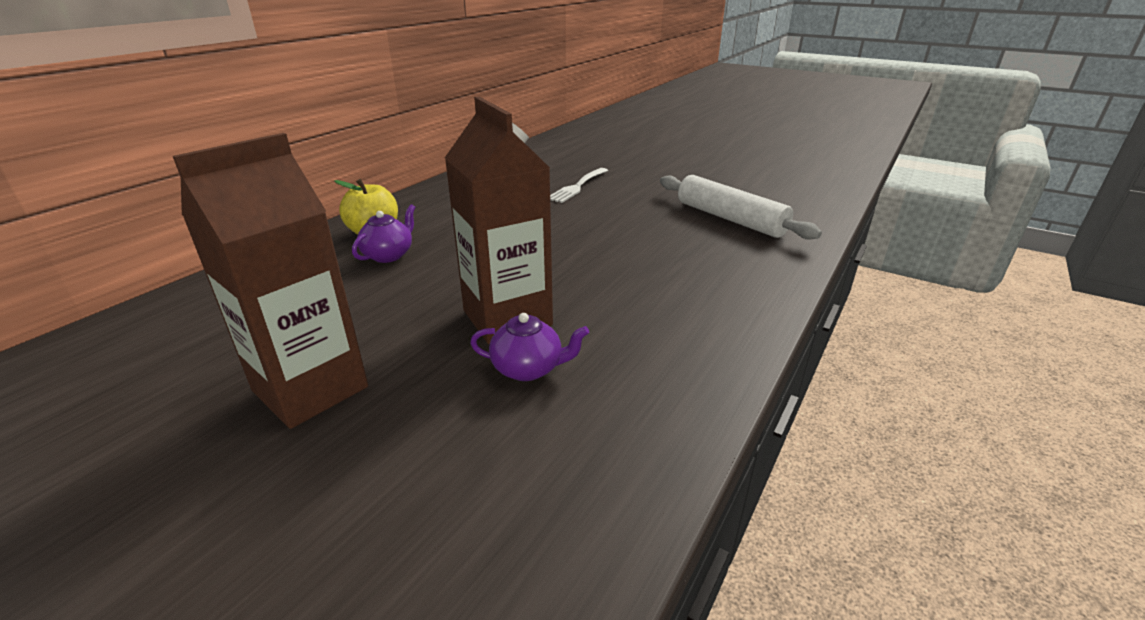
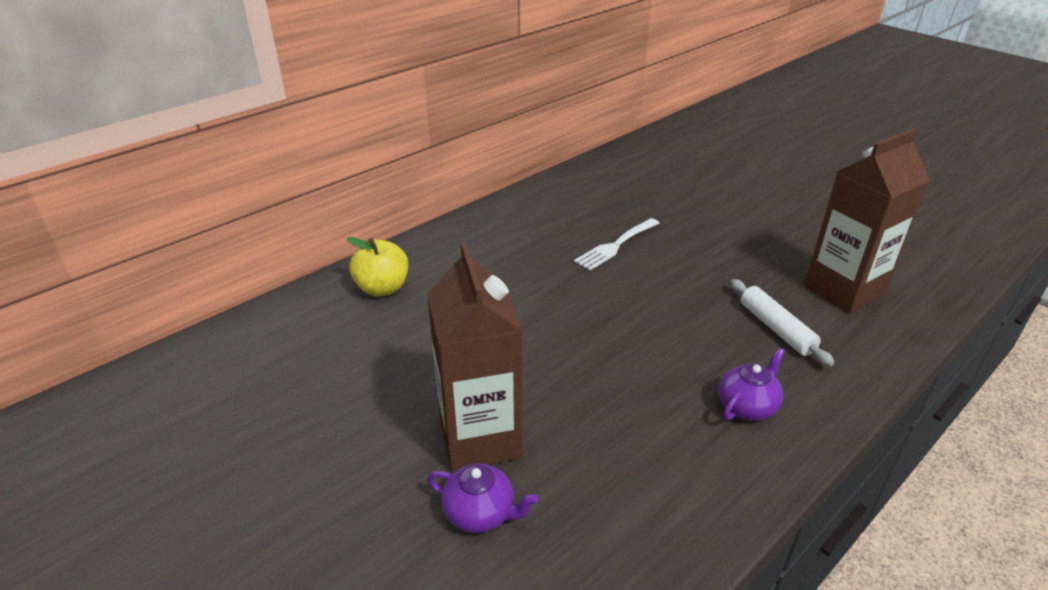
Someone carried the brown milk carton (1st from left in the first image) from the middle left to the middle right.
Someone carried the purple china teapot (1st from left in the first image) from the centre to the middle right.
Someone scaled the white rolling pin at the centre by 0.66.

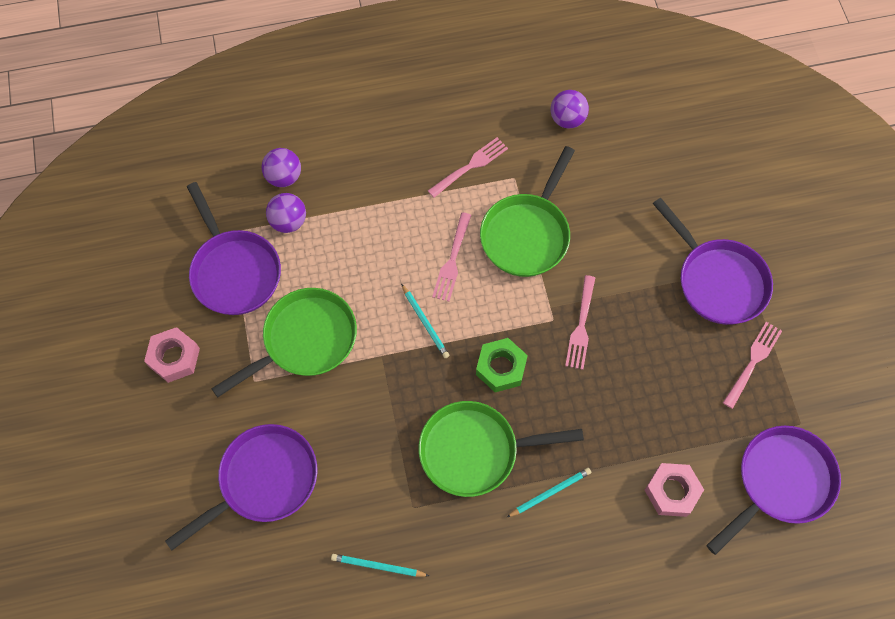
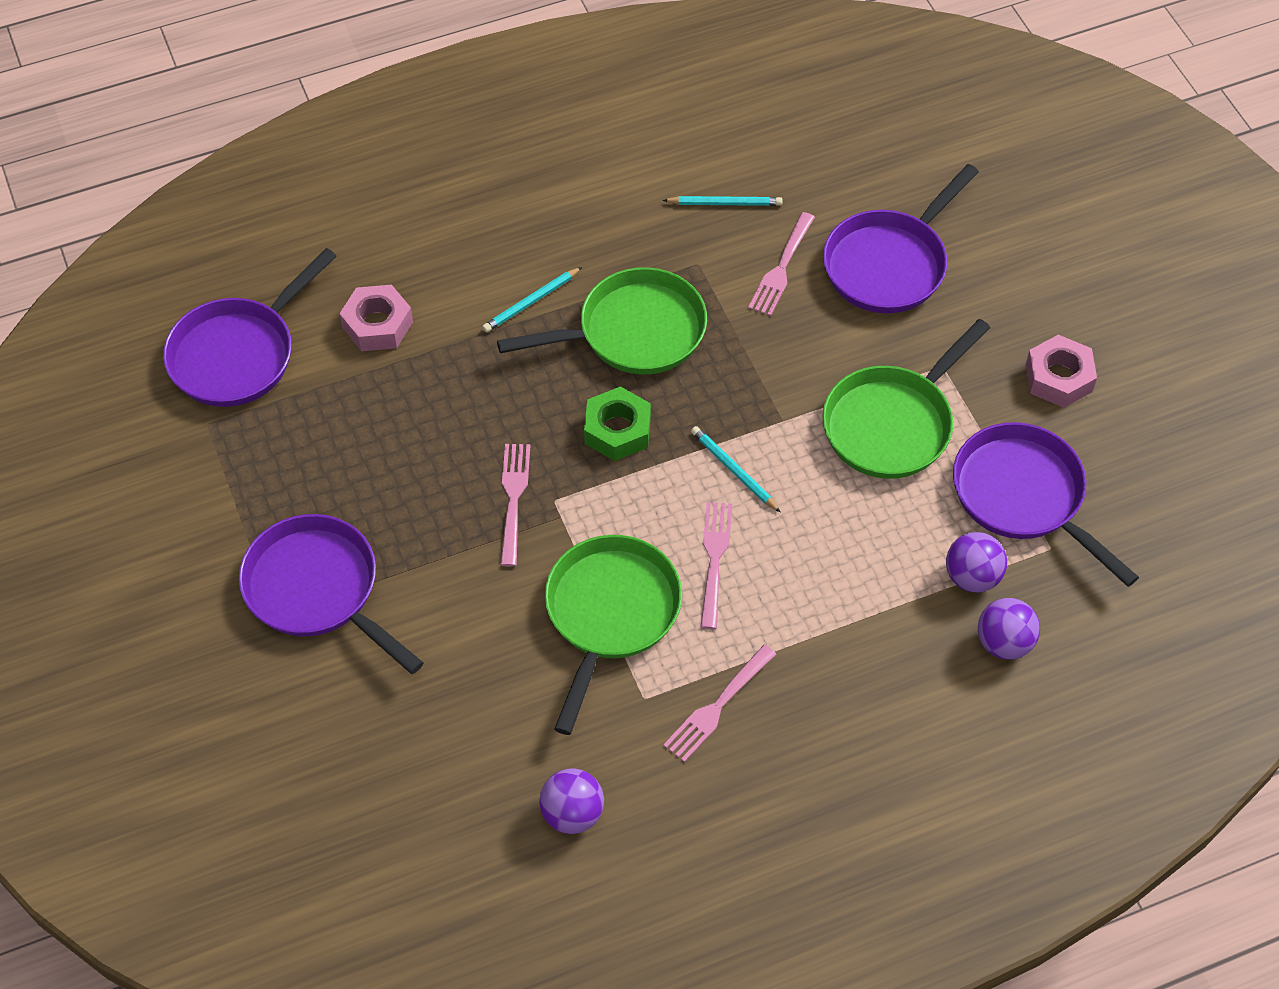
Someone carried the pink dinner fork (4th from left) from the middle right to the top centre.

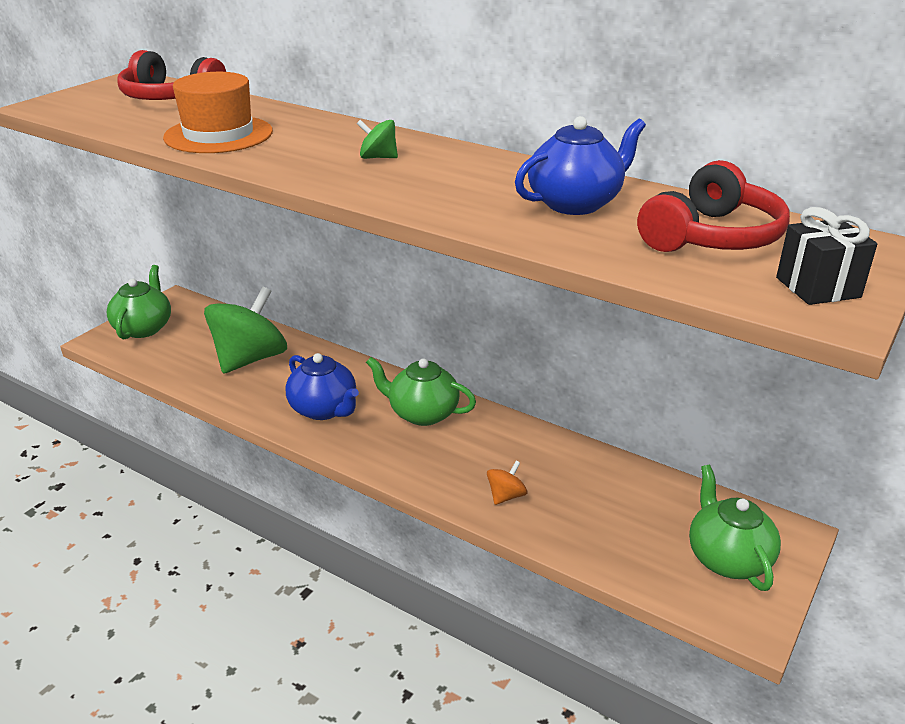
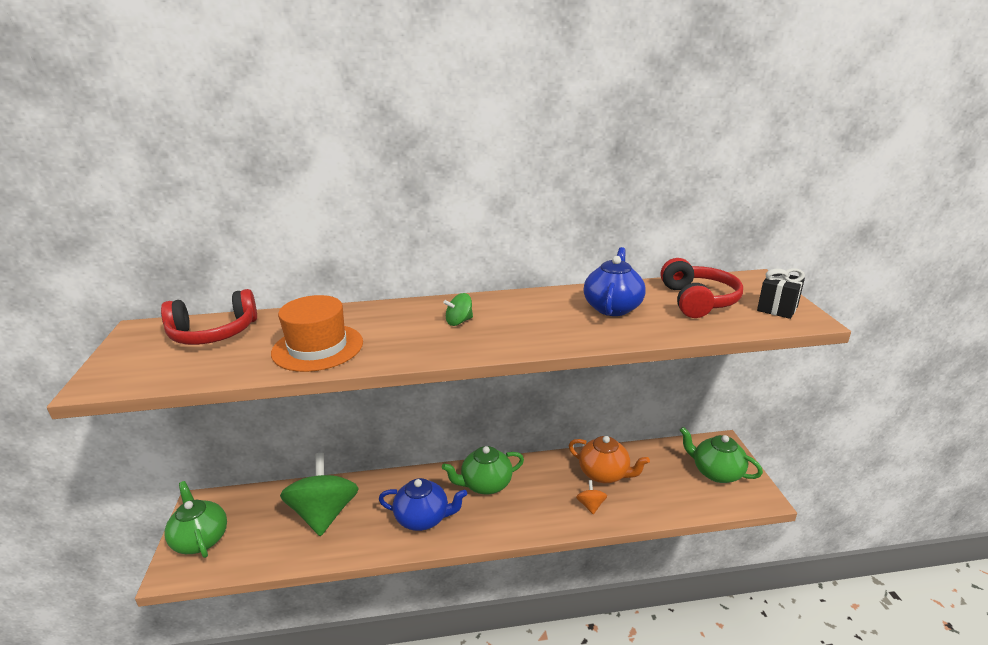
Someone put down the bright orange china teapot at the bottom centre.

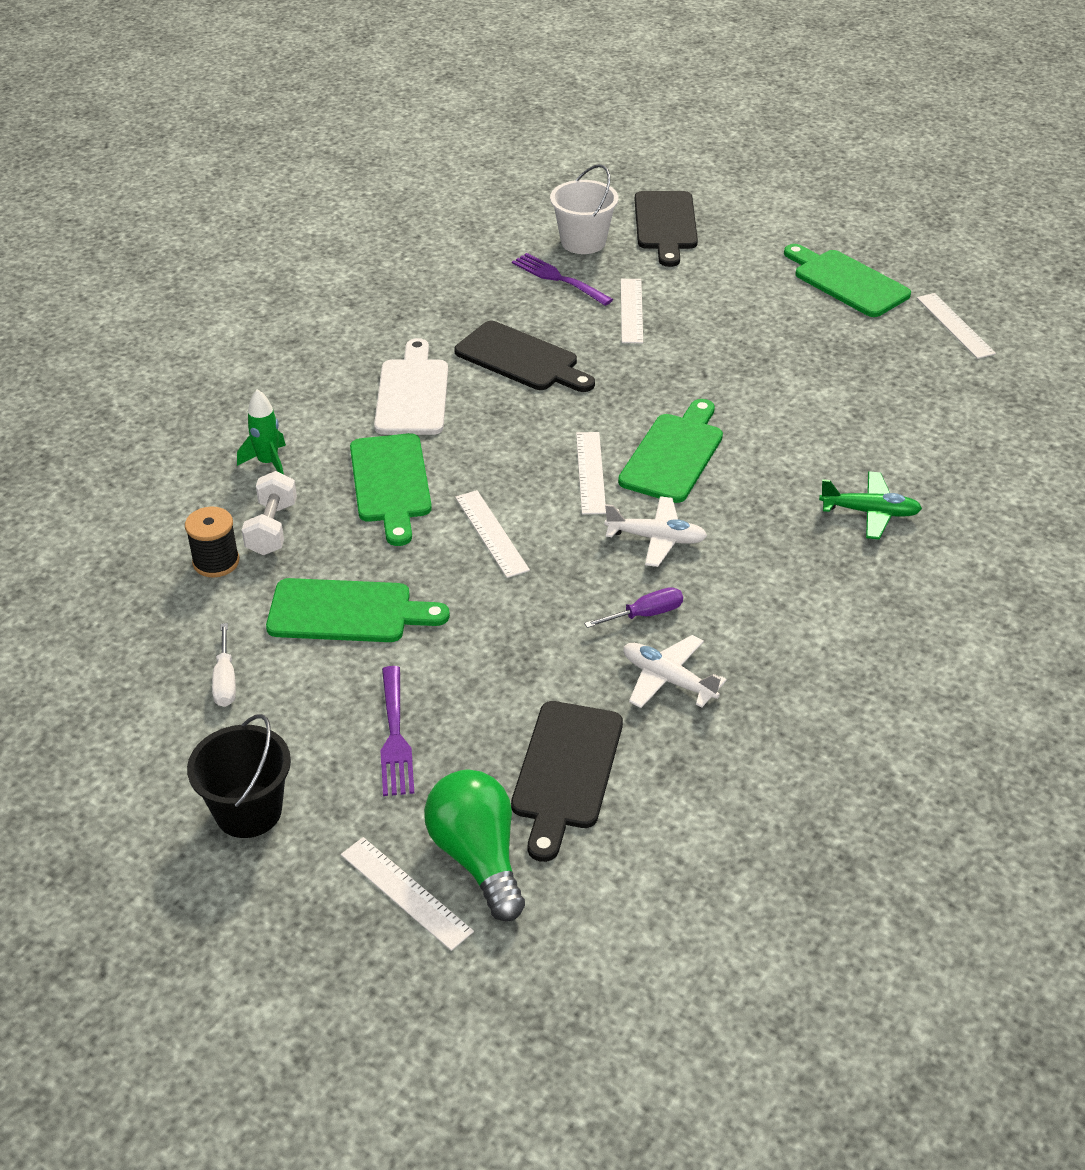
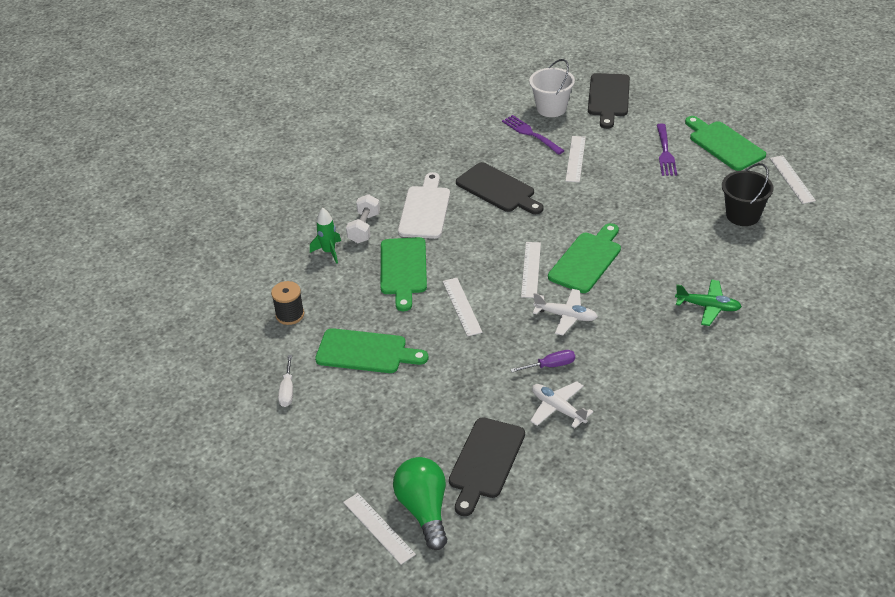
Someone carried the ebony sand bucket from the middle left to the top right.
Someone carried the white hand weight from the middle left to the centre.
Someone carried the purple dinner fork (1st from left in the first image) from the centre to the top right.

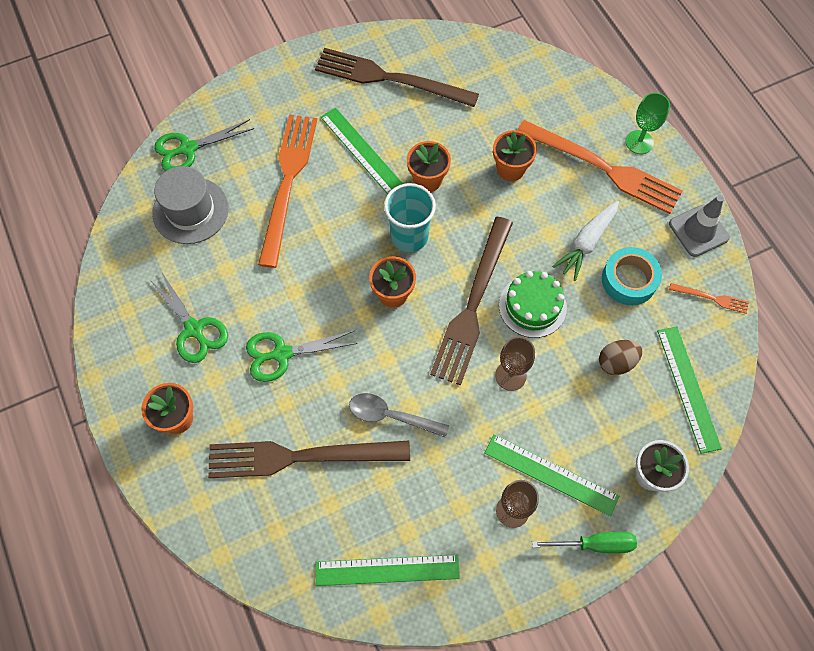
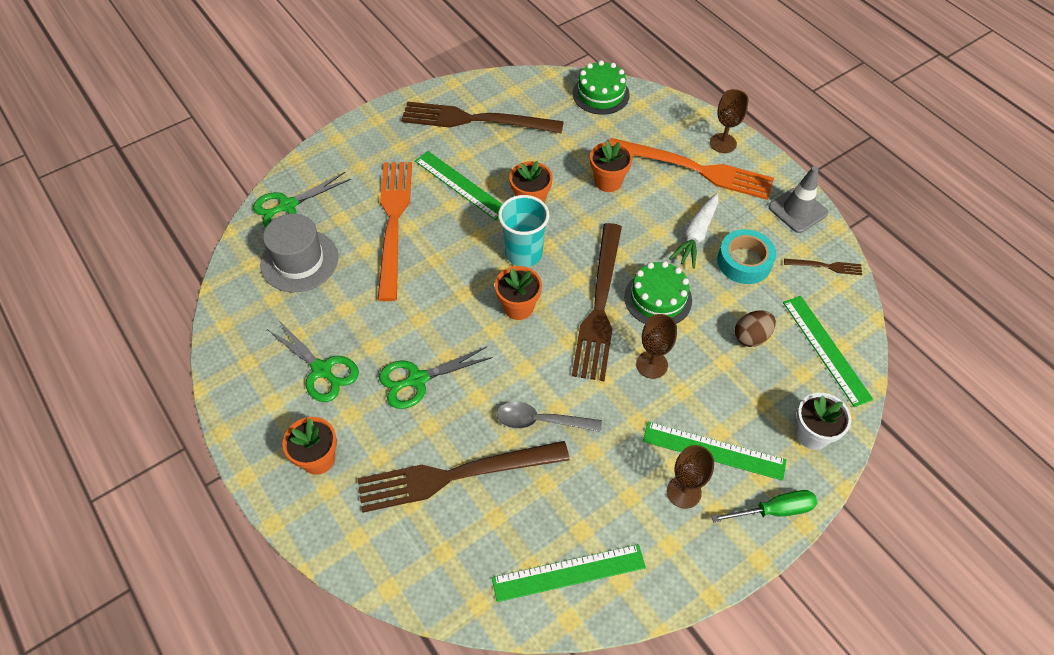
Someone repainted the green wine glass at the top right, which became the brown wine glass (3rd from left) at the top right.
Someone repainted the bright orange dinner fork (3rd from left) at the middle right, which became the brown dinner fork (4th from left) at the middle right.
Someone put down the green layer cake (1st from left) at the top centre.

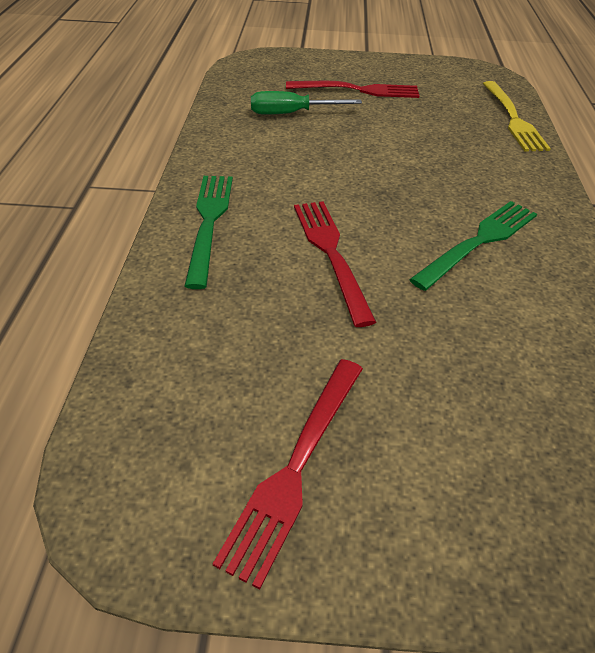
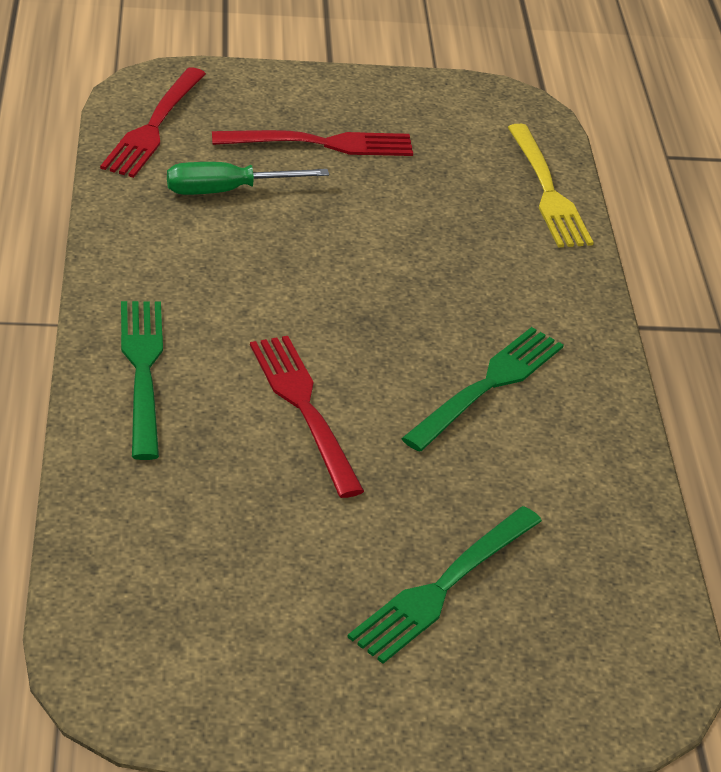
Someone carried the red dinner fork (1st from left) from the bottom centre to the top left.
Someone put down the green dinner fork (2nd from left) at the bottom centre.

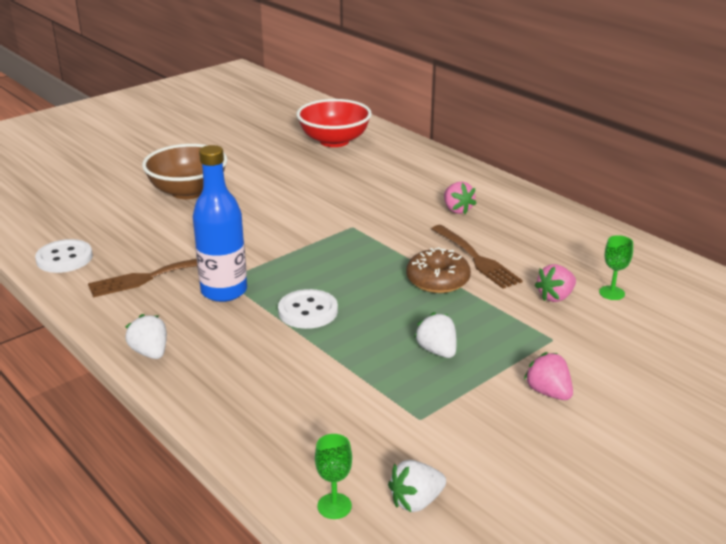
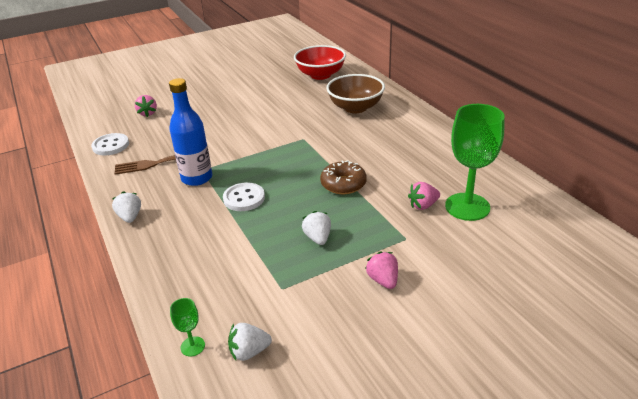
Someone carried the brown serving bowl from the top left to the top centre.
Someone took away the brown dinner fork (2nd from left) at the centre.
Someone carried the pink toy strawberry (1st from left) from the centre to the top left.
Someone scaled the green wine glass (2nd from left) at the middle right by 2.32.

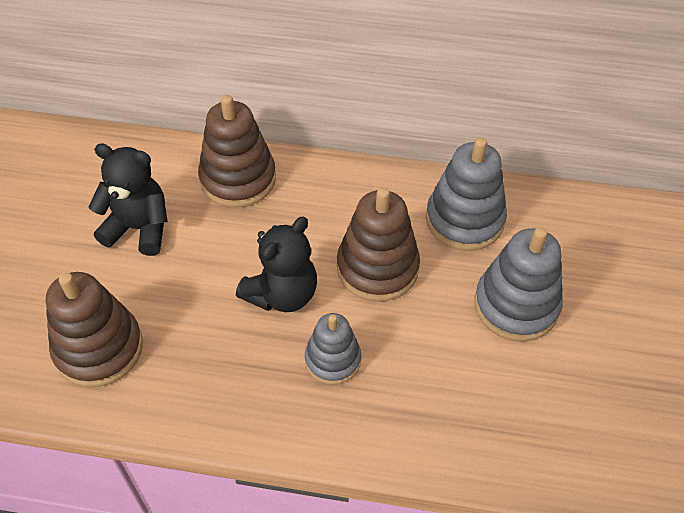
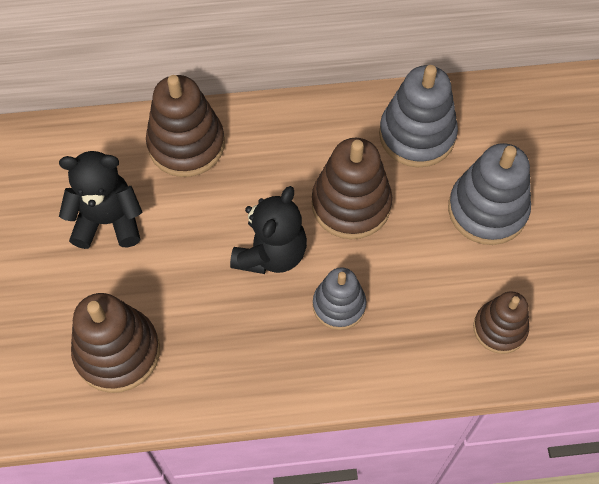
Someone put down the brown stacking rings (4th from left) at the middle right.

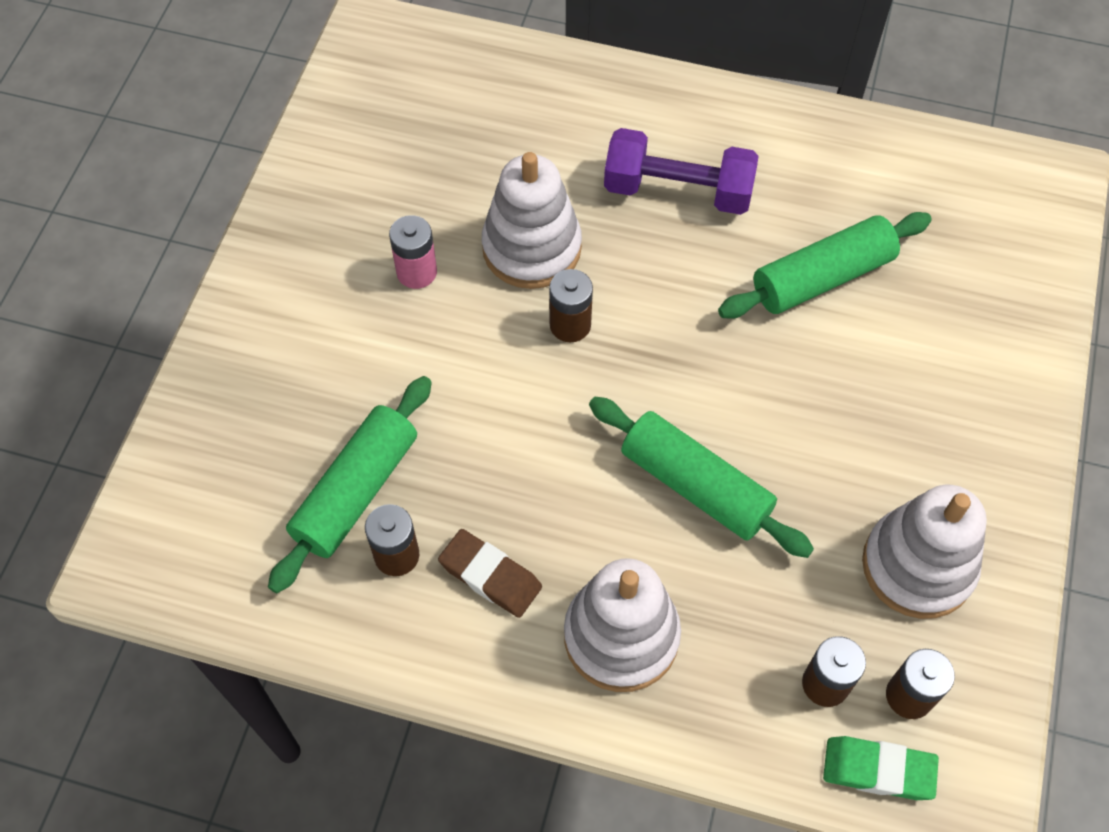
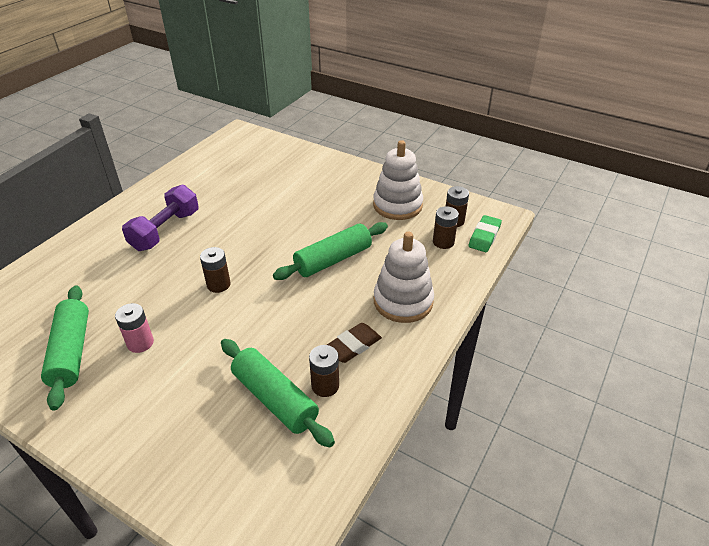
Someone took away the white stacking rings (1st from left) at the top centre.
Someone carried the green rolling pin (3rd from left in the first image) from the top right to the middle left.

